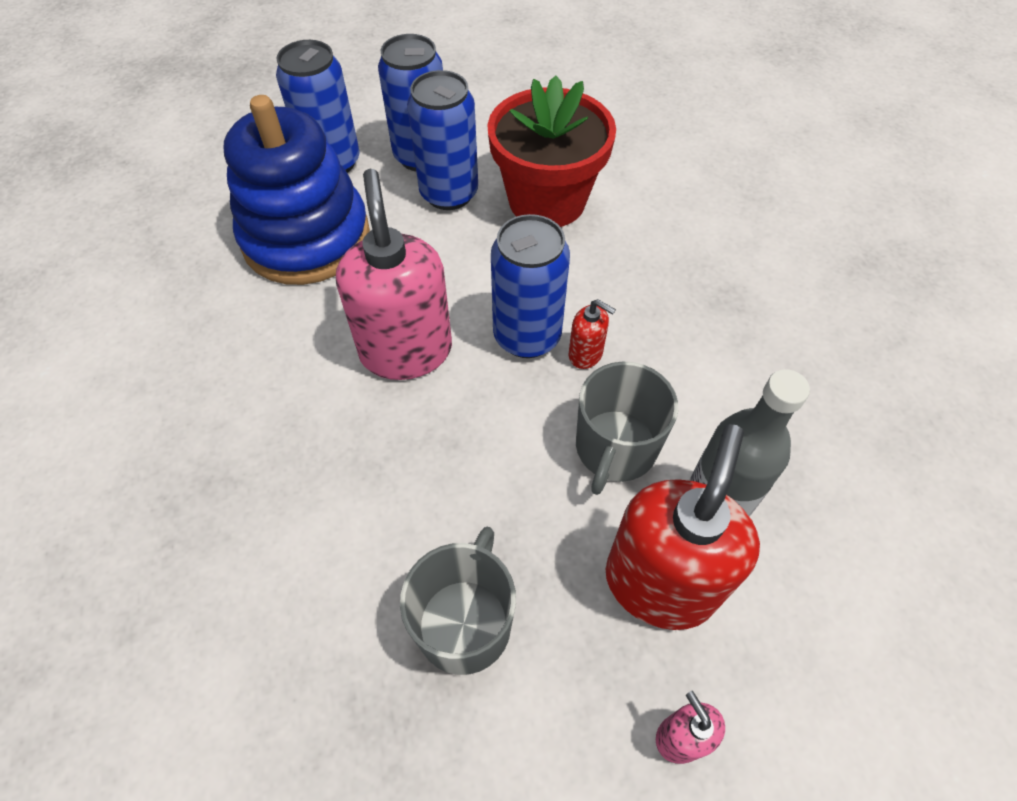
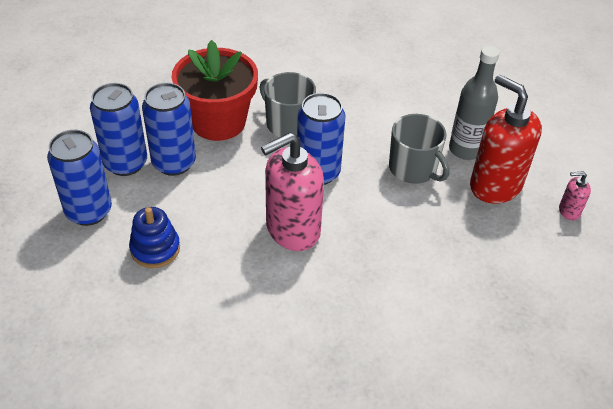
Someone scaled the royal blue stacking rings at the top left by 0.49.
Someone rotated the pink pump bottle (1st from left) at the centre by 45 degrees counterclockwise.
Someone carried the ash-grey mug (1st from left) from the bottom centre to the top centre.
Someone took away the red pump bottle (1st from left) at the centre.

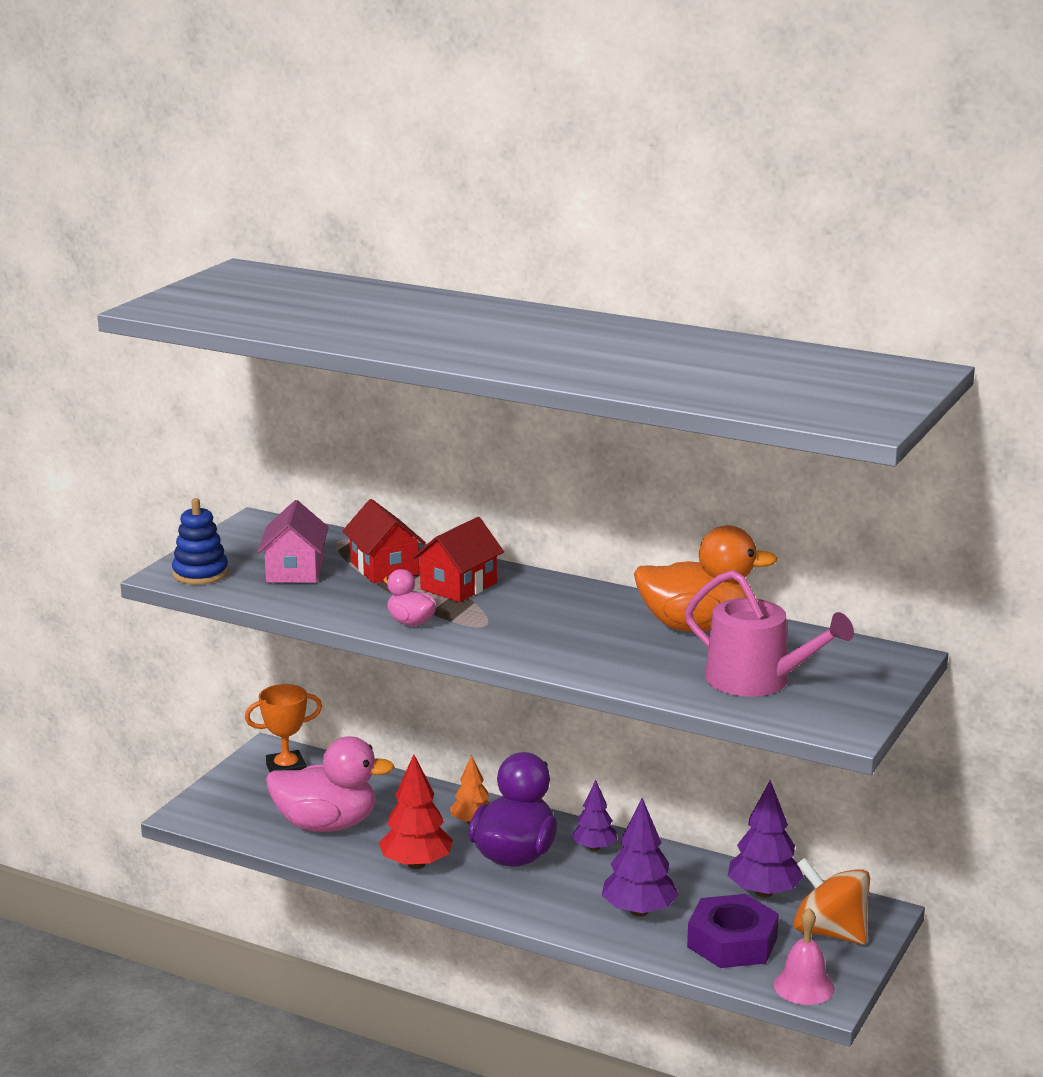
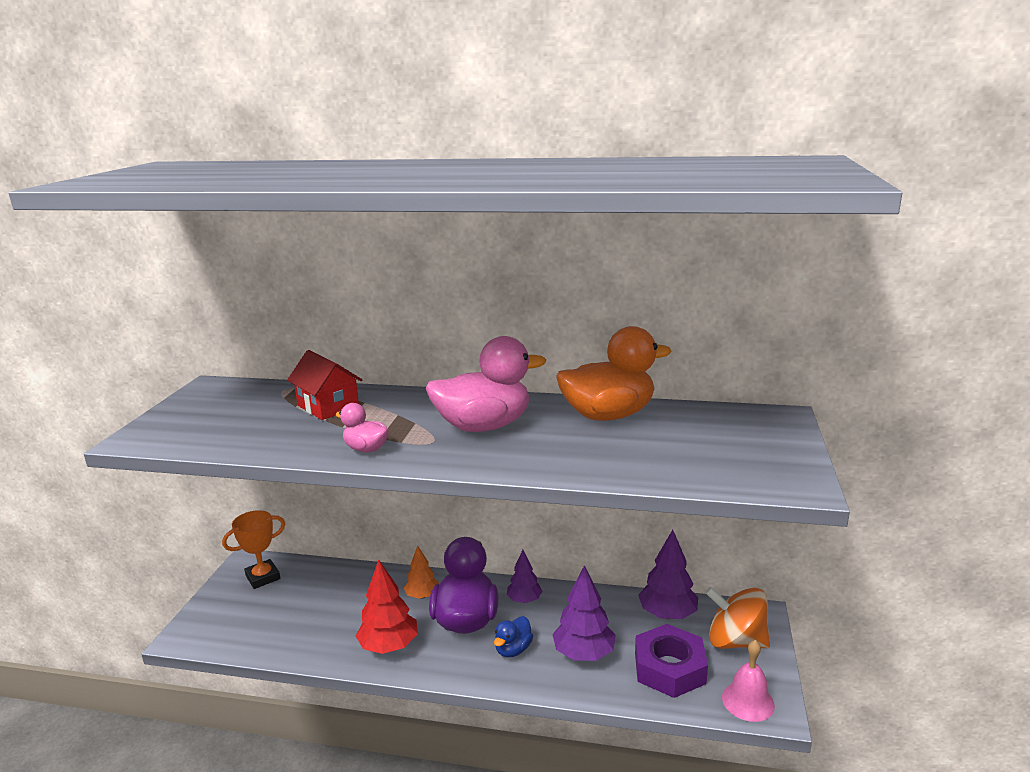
Someone took away the royal blue stacking rings at the middle left.
Someone took away the pink toy house at the middle left.
Someone carried the pink toy duck (1st from left in the first image) from the bottom left to the centre.
Someone took away the red toy house (2nd from left) at the centre.
Someone took away the pink watering can at the middle right.
Someone put down the royal blue toy duck at the bottom centre.

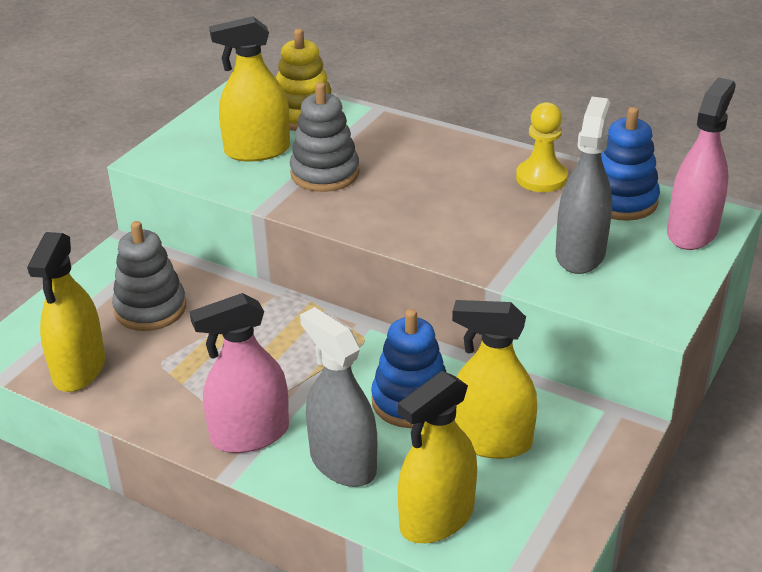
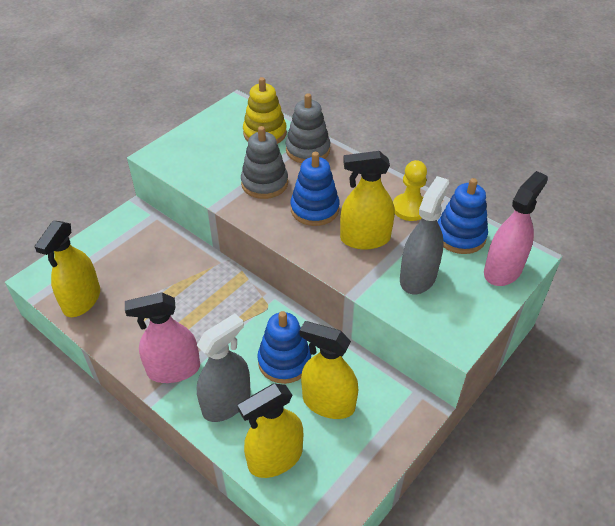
Someone carried the ash-grey stacking rings (1st from left in the first image) from the middle left to the top centre.
Someone carried the yellow sprayer (2nd from left in the first image) from the top left to the centre.
Someone rotated the ash-grey sprayer (1st from left) at the bottom centre by 75 degrees clockwise.
Someone put down the royal blue stacking rings (2nd from left) at the centre.

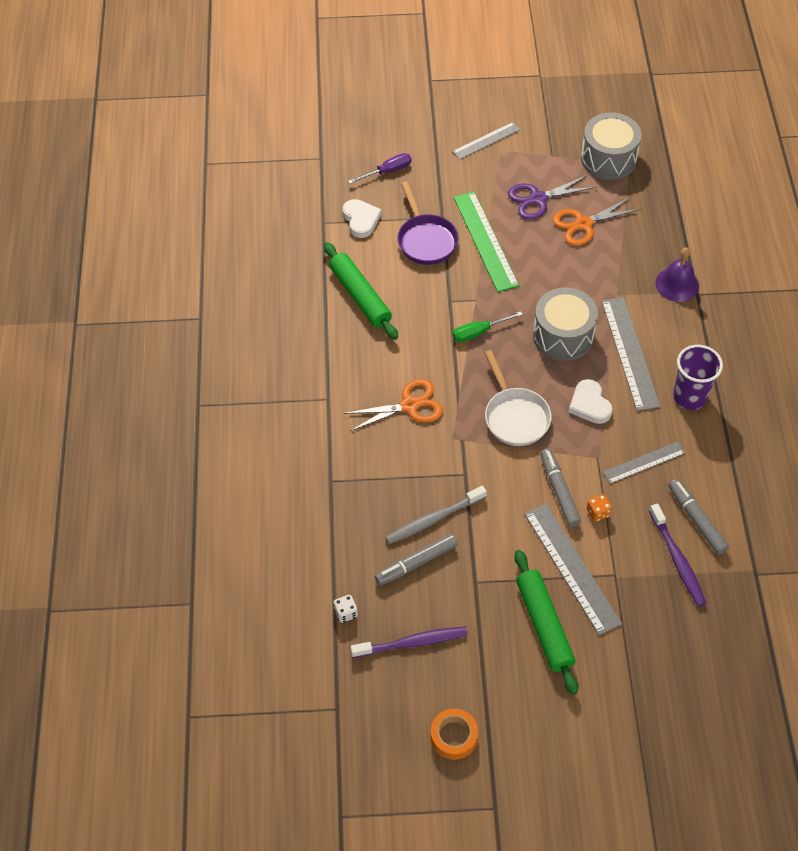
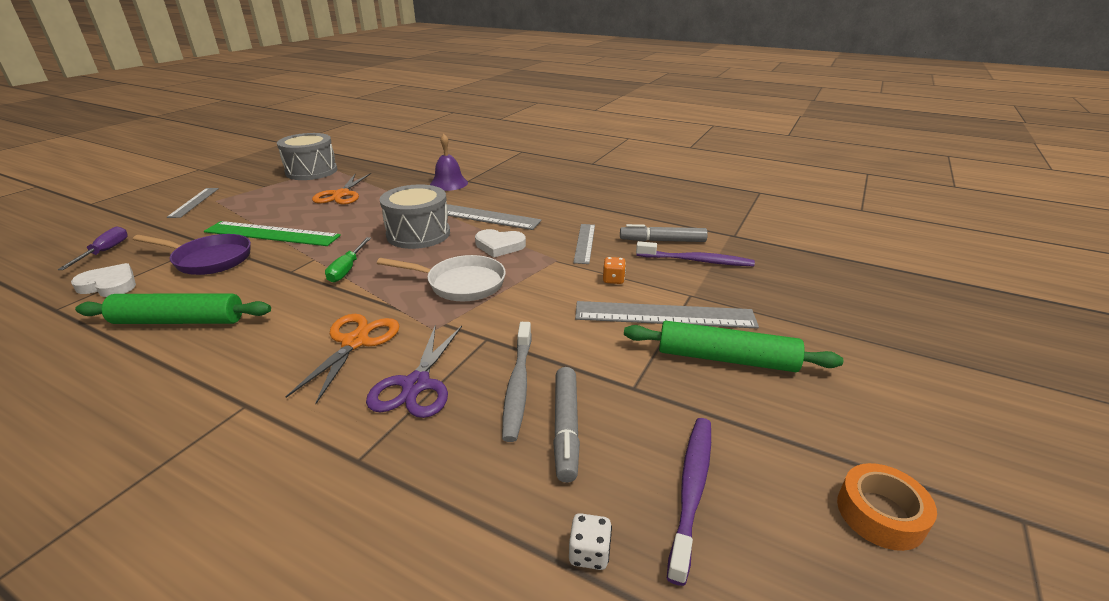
Someone carried the purple shears from the top right to the centre.
Someone took away the ash-grey marker pen (2nd from left) at the middle right.
Someone took away the purple beaker at the middle right.

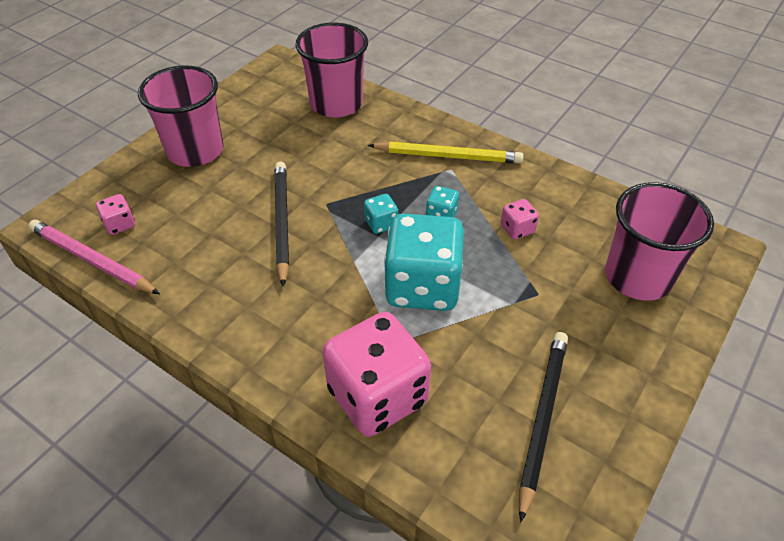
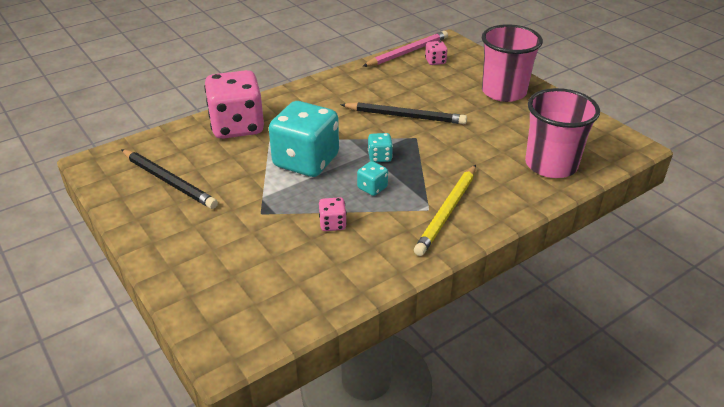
Someone took away the pink beaker (3rd from left) at the middle right.

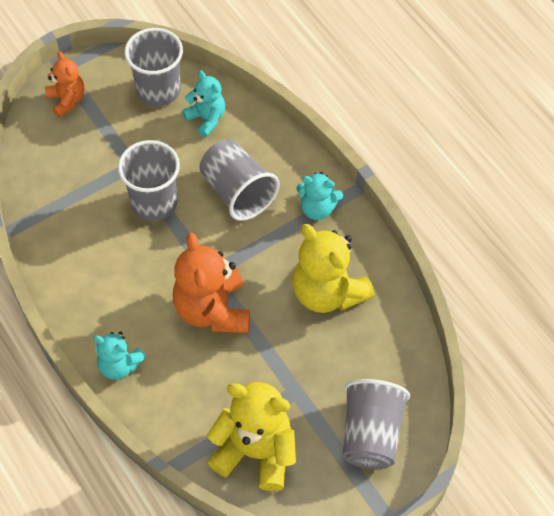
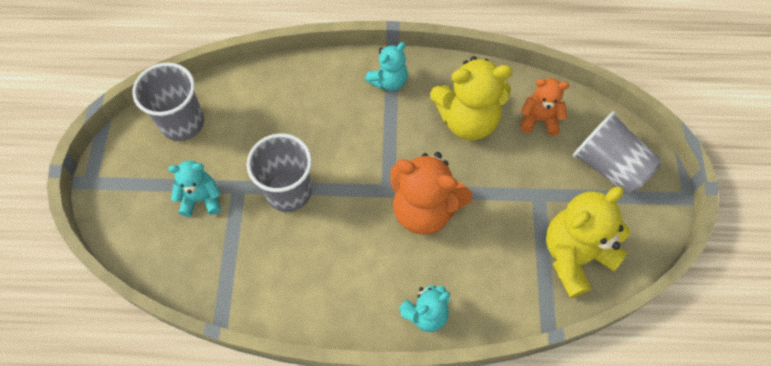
Someone carried the bright orange teddy bear (1st from left in the first image) from the top left to the top right.
Someone carried the aqua teddy bear (2nd from left in the first image) from the top centre to the middle left.
Someone took away the ash-grey beaker (3rd from left) at the centre.

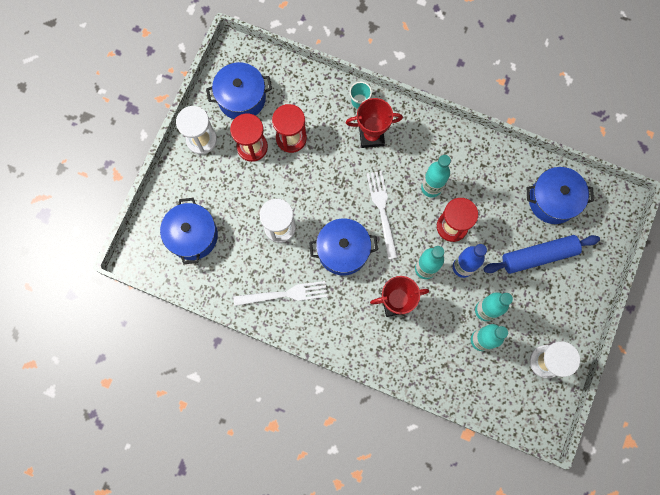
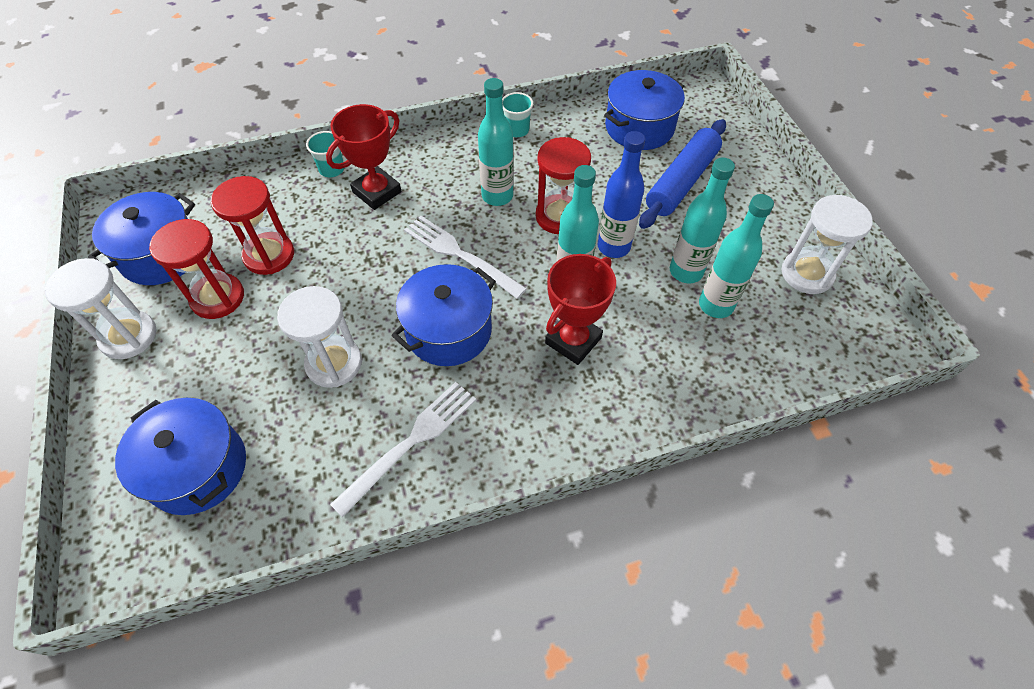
Someone put down the aqua beaker (2nd from left) at the top centre.

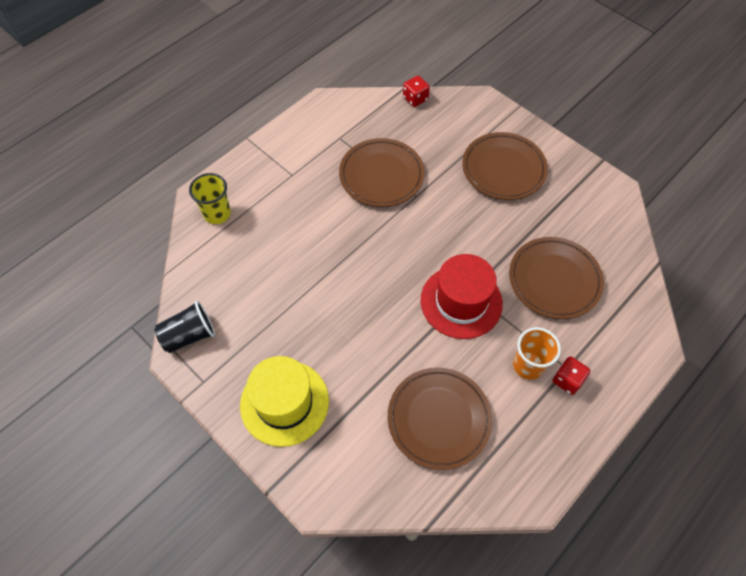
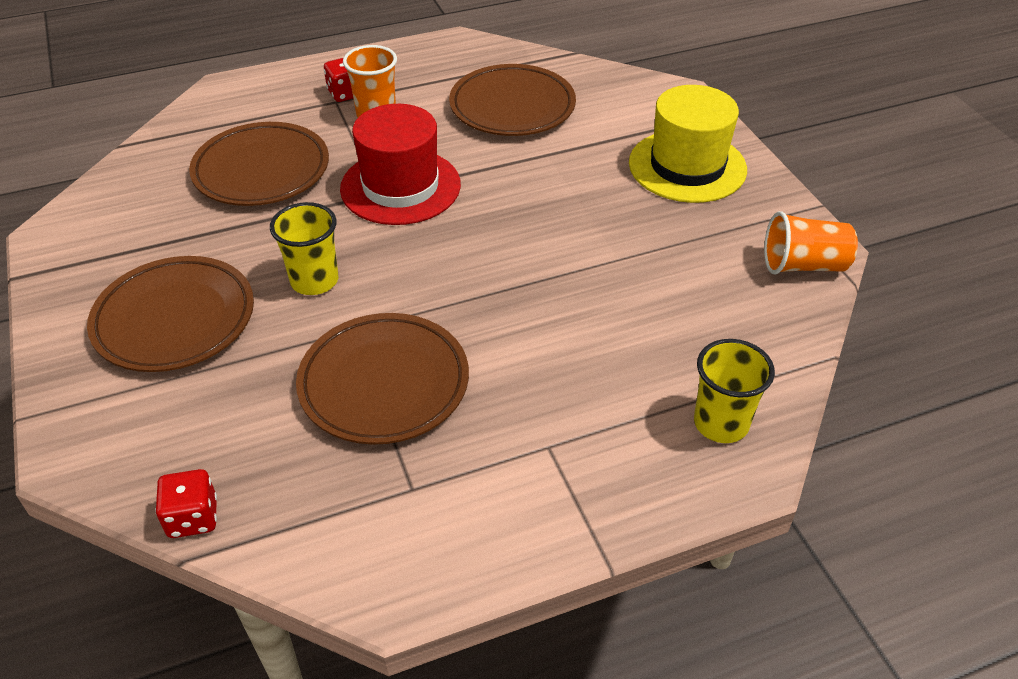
Someone repainted the ebony beaker at the middle left, which became the bright orange beaker (2nd from left) at the middle right.
Someone put down the yellow beaker (1st from left) at the middle left.

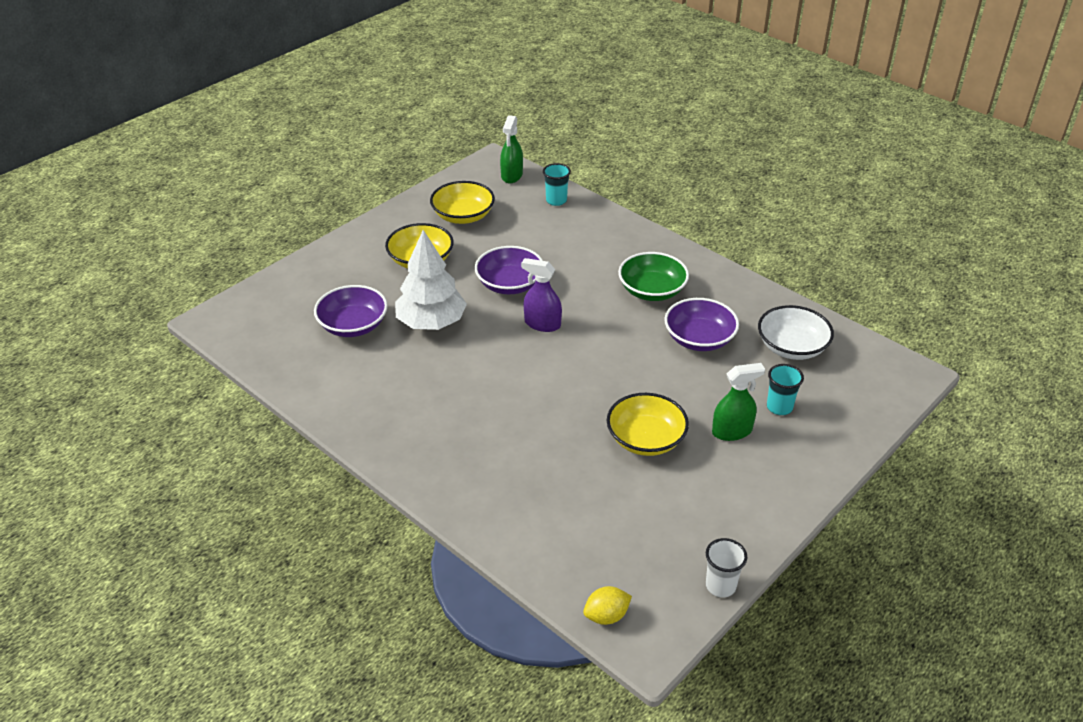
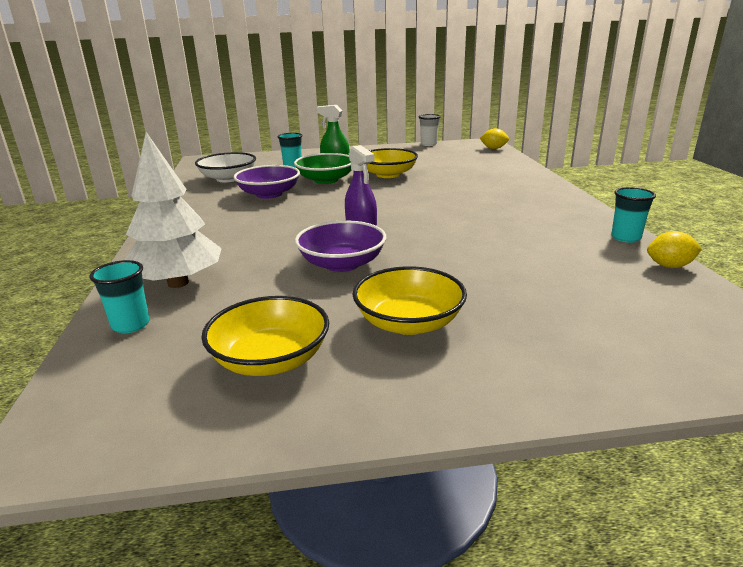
Someone took away the purple serving bowl (1st from left) at the middle left.
Someone carried the white tree from the centre to the middle left.
Someone took away the green sprayer (1st from left) at the top centre.
Someone carried the green serving bowl from the centre to the top centre.
Someone put down the aqua beaker (3rd from left) at the middle right.
Someone put down the yellow toy lemon (2nd from left) at the middle right.

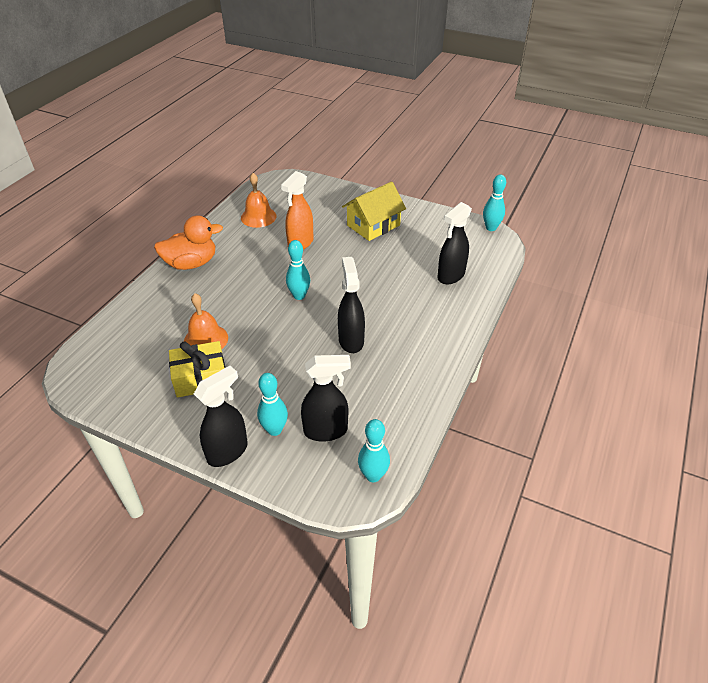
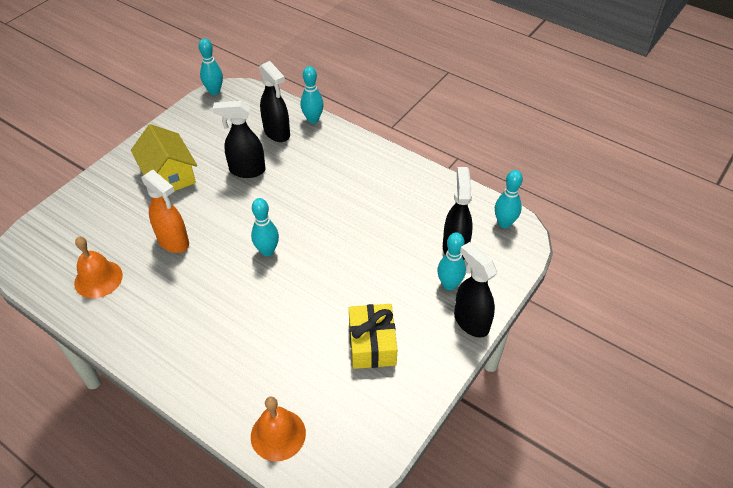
Someone took away the bright orange toy duck at the middle left.
Someone carried the bright orange school bell (1st from left in the first image) from the middle left to the bottom centre.
Someone carried the ebony sprayer (3rd from left in the first image) from the centre to the top left.
Someone put down the aqua skittle (3rd from left) at the top centre.

